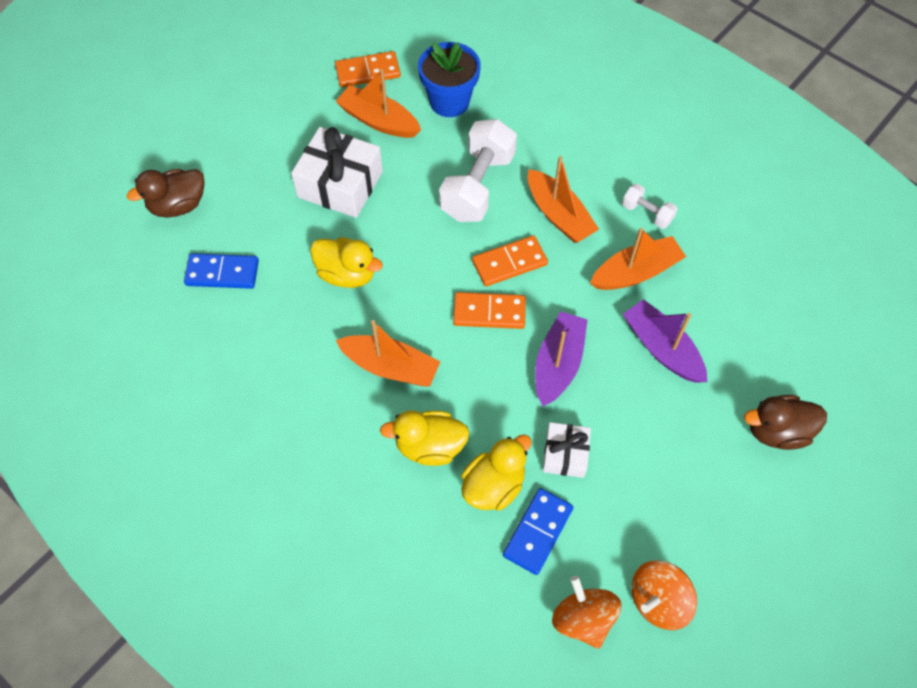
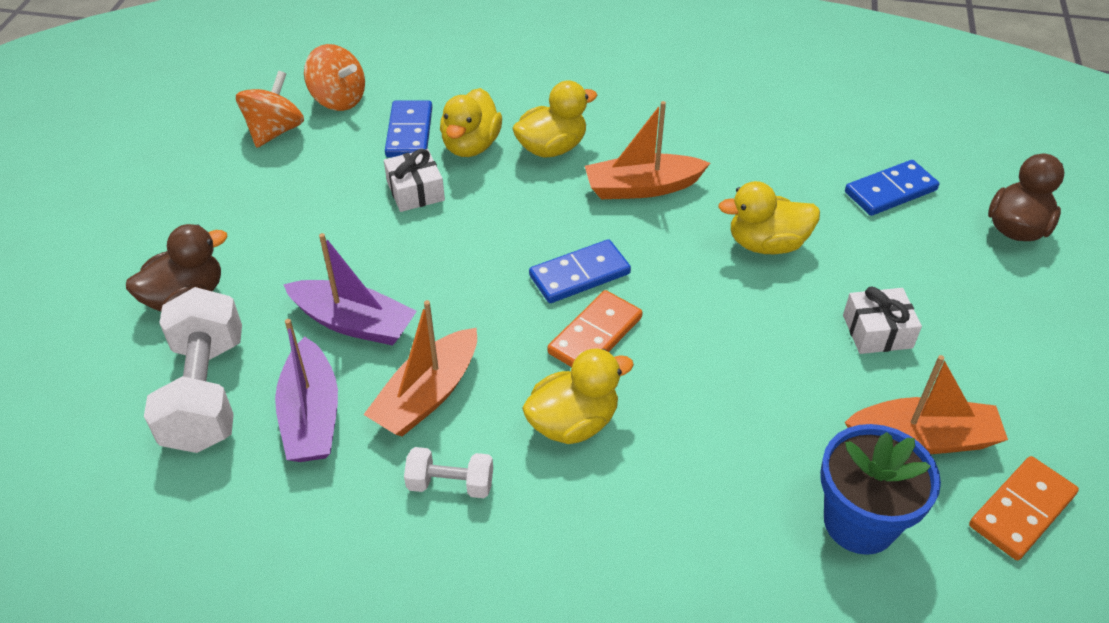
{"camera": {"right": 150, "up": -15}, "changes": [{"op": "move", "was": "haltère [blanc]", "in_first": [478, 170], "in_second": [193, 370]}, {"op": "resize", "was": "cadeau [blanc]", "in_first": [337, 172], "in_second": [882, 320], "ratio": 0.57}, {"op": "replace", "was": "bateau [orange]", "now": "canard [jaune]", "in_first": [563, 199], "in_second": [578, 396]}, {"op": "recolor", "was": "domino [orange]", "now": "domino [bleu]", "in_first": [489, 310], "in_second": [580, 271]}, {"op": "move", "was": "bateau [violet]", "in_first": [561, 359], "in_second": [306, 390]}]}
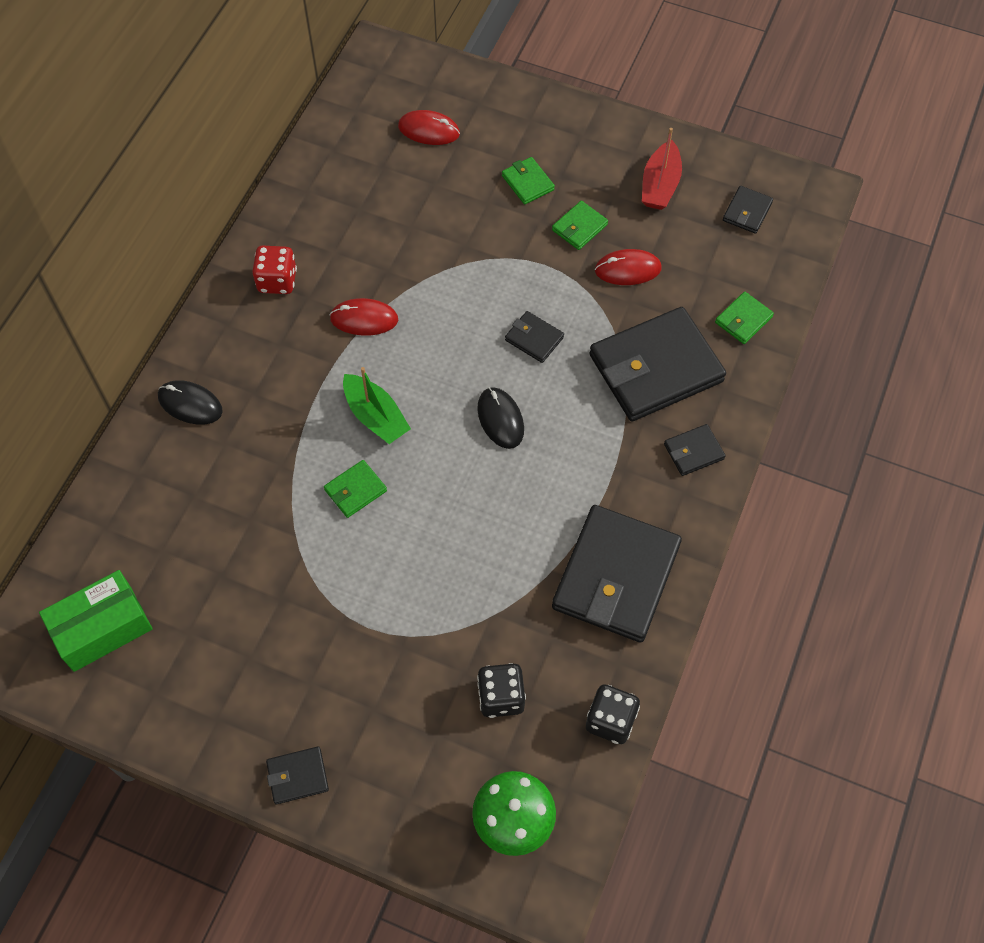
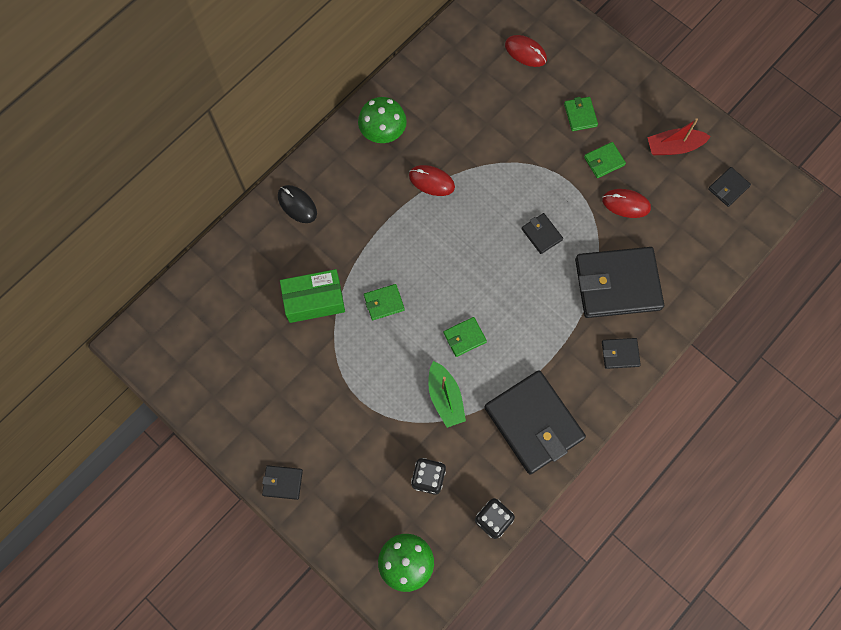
{"camera": {"right": 20, "up": 10}, "changes": [{"op": "rotate", "was": "bateau [rouge]", "in_first": [662, 169], "in_second": [679, 136], "clockwise": 45}, {"op": "replace", "was": "dé [rouge]", "now": "champignon [vert]", "in_first": [274, 270], "in_second": [382, 120]}, {"op": "move", "was": "portefeuille [vert]", "in_first": [744, 318], "in_second": [465, 337]}, {"op": "move", "was": "bateau [vert]", "in_first": [377, 405], "in_second": [447, 394]}, {"op": "delete", "was": "souris [noir]", "in_first": [500, 418]}, {"op": "rotate", "was": "portefeuille [noir]", "in_first": [617, 574], "in_second": [535, 422], "clockwise": -75}, {"op": "move", "was": "boîte [vert]", "in_first": [95, 621], "in_second": [312, 296]}]}
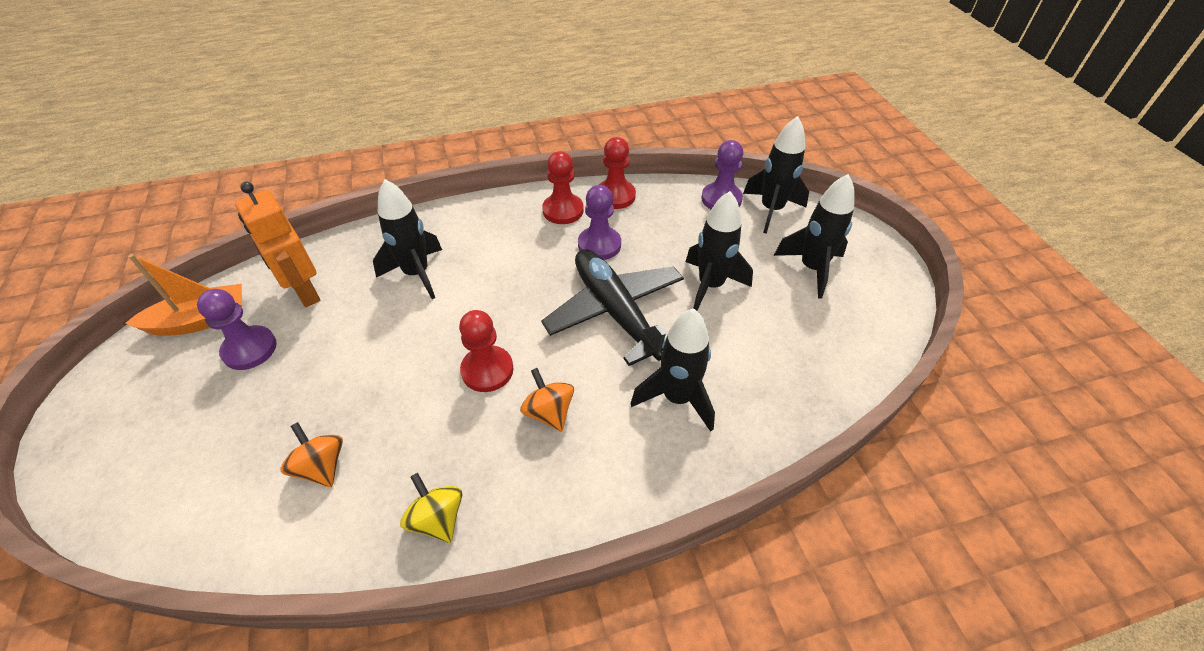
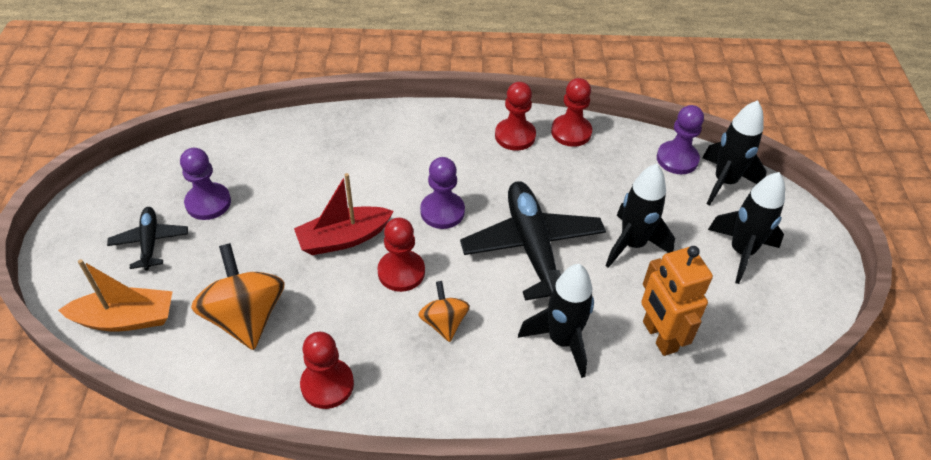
{"camera": {"right": 15, "up": 0}, "changes": [{"op": "delete", "was": "fusée [noir]", "in_first": [407, 239]}, {"op": "move", "was": "robot [orange]", "in_first": [277, 244], "in_second": [677, 301]}, {"op": "move", "was": "pion [violet]", "in_first": [599, 222], "in_second": [442, 193]}, {"op": "move", "was": "bateau [orange]", "in_first": [184, 295], "in_second": [115, 295]}, {"op": "resize", "was": "toupie [orange]", "in_first": [312, 454], "in_second": [238, 296], "ratio": 1.74}, {"op": "replace", "was": "toupie [jaune]", "now": "pion [rouge]", "in_first": [431, 508], "in_second": [327, 370]}, {"op": "insert", "now": "bateau [rouge]", "in_second": [344, 214]}, {"op": "insert", "now": "avion [noir]", "in_second": [147, 238]}]}
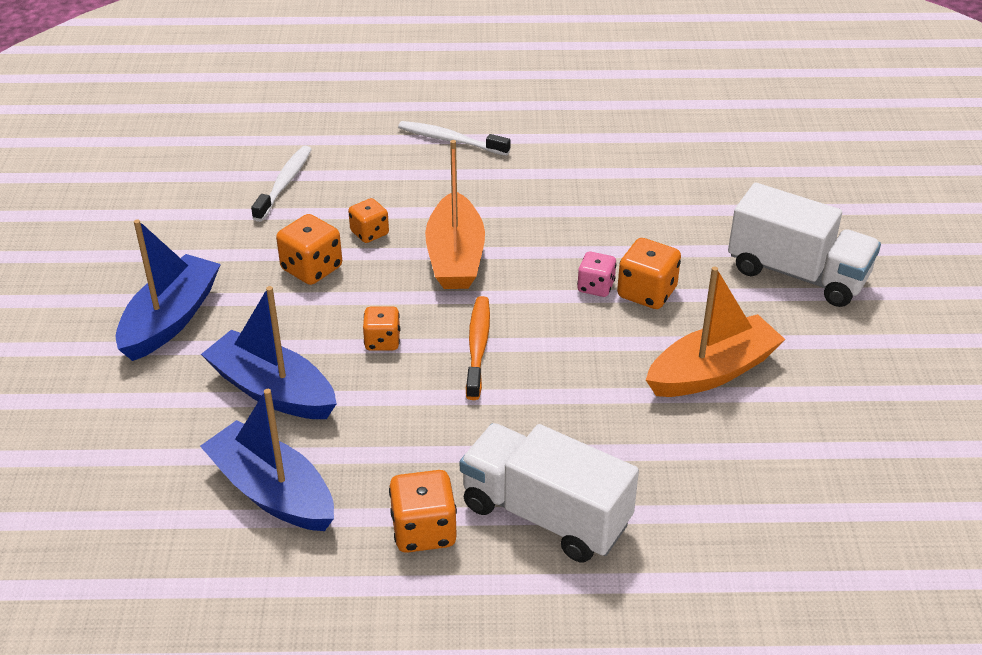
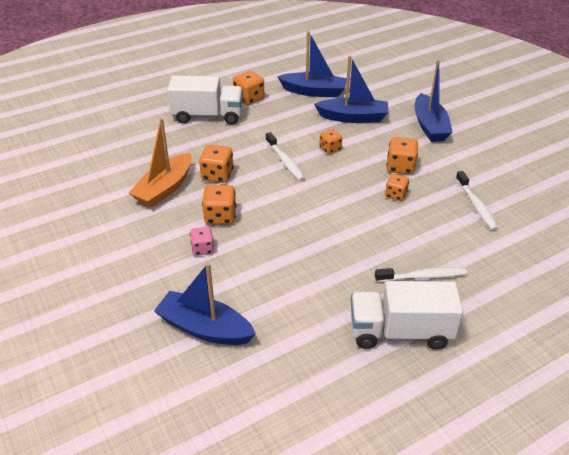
{"camera": {"right": 150, "up": 0}, "changes": [{"op": "delete", "was": "bateau [orange]", "in_first": [455, 214]}, {"op": "move", "was": "camion [blanc]", "in_first": [804, 245], "in_second": [406, 315]}, {"op": "move", "was": "dé [rose]", "in_first": [597, 274], "in_second": [202, 241]}, {"op": "recolor", "was": "brosse à dents [orange]", "now": "brosse à dents [blanc]", "in_first": [478, 348], "in_second": [285, 156]}, {"op": "insert", "now": "dé [orange]", "in_second": [216, 164]}, {"op": "insert", "now": "bateau [bleu]", "in_second": [205, 304]}]}
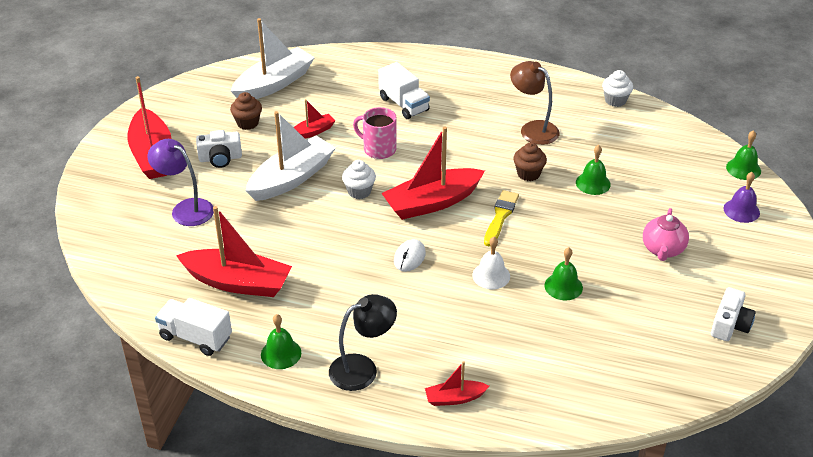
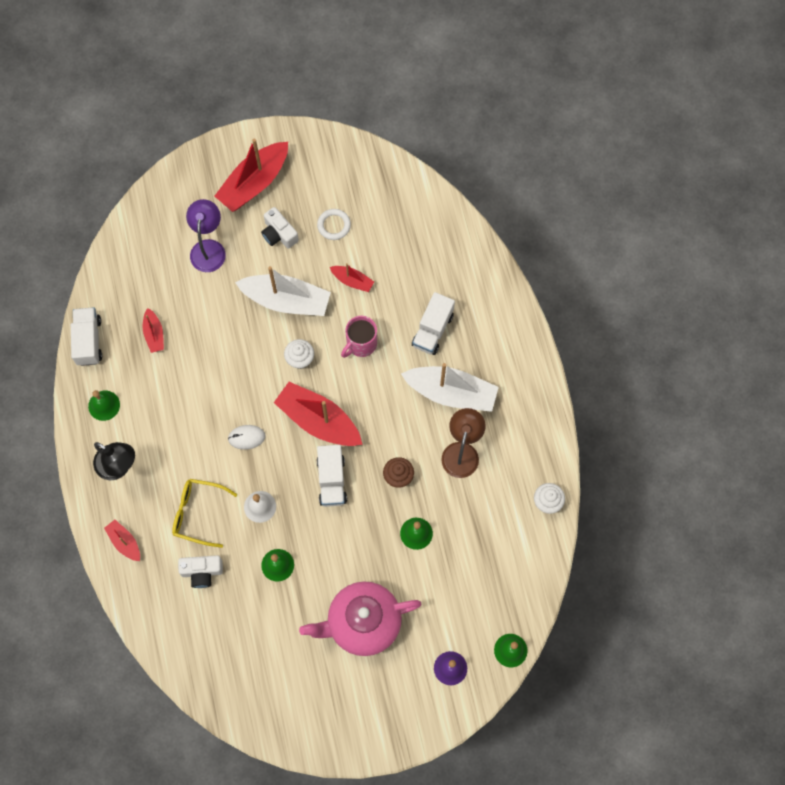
{"camera": {"right": 60, "up": 30}, "changes": [{"op": "move", "was": "bateau [blanc]", "in_first": [273, 58], "in_second": [450, 387]}, {"op": "replace", "was": "muffin [marron]", "now": "anneau [blanc]", "in_first": [246, 111], "in_second": [334, 224]}, {"op": "rotate", "was": "tasse [rose]", "in_first": [375, 133], "in_second": [359, 337], "clockwise": -135}, {"op": "replace", "was": "pinceau [jaune]", "now": "camion [blanc]", "in_first": [501, 218], "in_second": [332, 476]}, {"op": "resize", "was": "bateau [rouge]", "in_first": [234, 251], "in_second": [153, 330], "ratio": 0.5}, {"op": "resize", "was": "théière [rose]", "in_first": [666, 234], "in_second": [360, 618], "ratio": 1.79}, {"op": "move", "was": "appareil photo [blanc]", "in_first": [733, 314], "in_second": [200, 571]}, {"op": "insert", "now": "lunettes [jaune]", "in_second": [204, 513]}]}
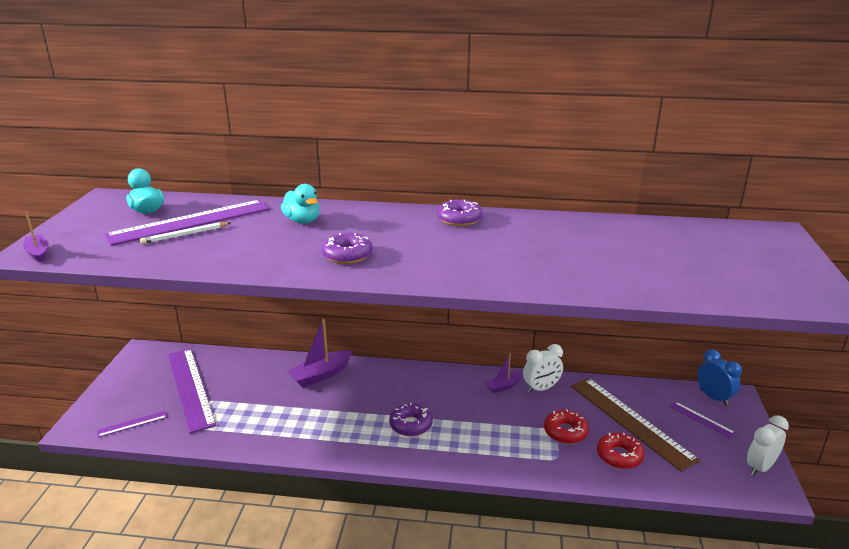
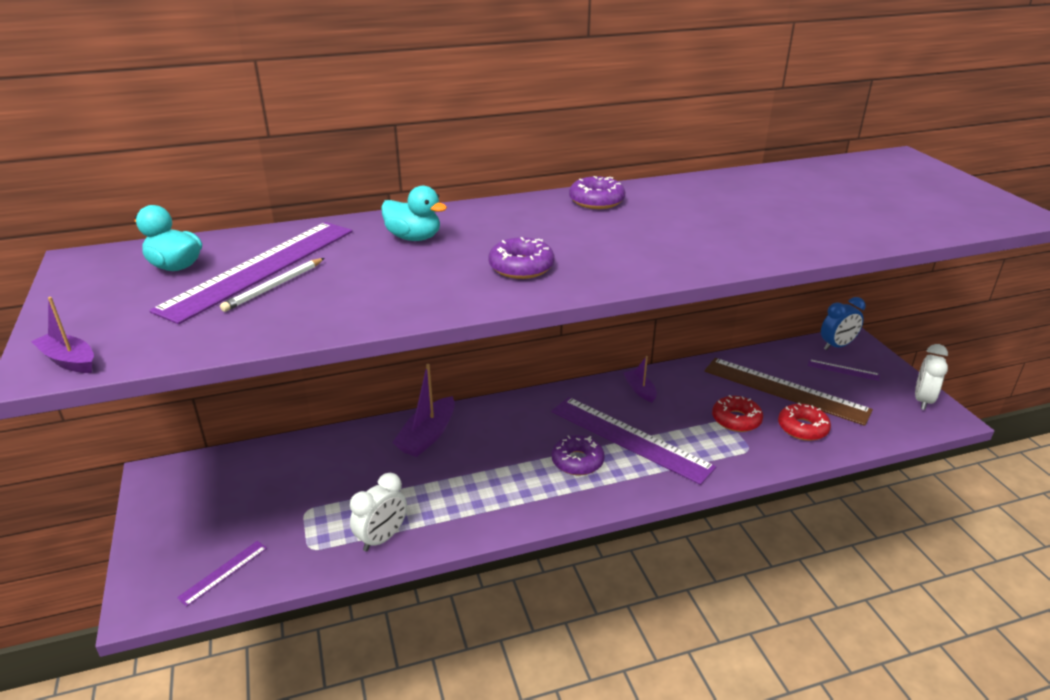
{"camera": {"right": -25, "up": 5}, "changes": [{"op": "move", "was": "réveil [blanc]", "in_first": [543, 368], "in_second": [378, 512]}, {"op": "move", "was": "règle [violet]", "in_first": [192, 390], "in_second": [633, 441]}, {"op": "rotate", "was": "réveil [bleu]", "in_first": [719, 378], "in_second": [843, 323], "clockwise": 120}, {"op": "rotate", "was": "bateau [violet]", "in_first": [504, 373], "in_second": [640, 379], "clockwise": 120}]}
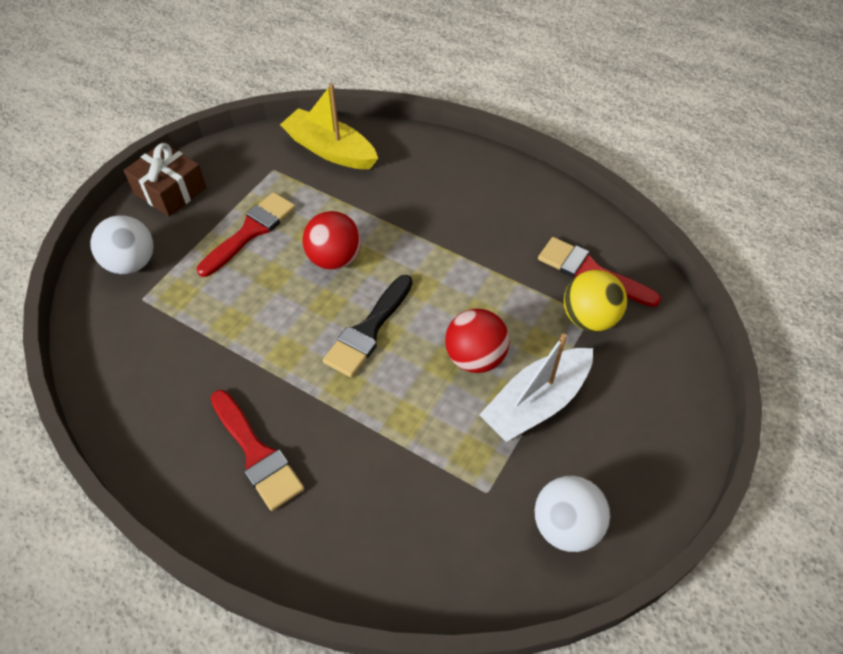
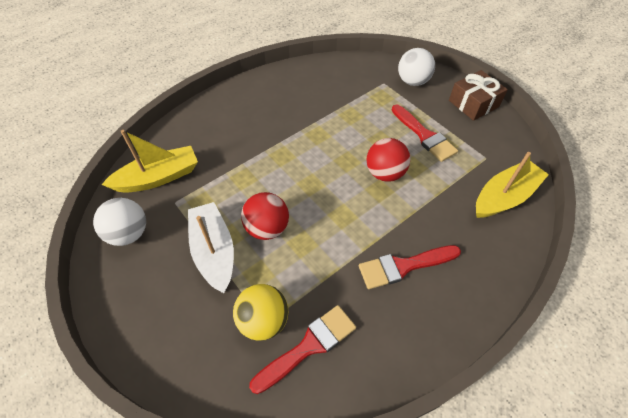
{"camera": {"right": 110, "up": 0}, "changes": [{"op": "delete", "was": "pinceau [noir]", "in_first": [368, 326]}, {"op": "move", "was": "pinceau [rouge]", "in_first": [257, 450], "in_second": [410, 267]}, {"op": "insert", "now": "bateau [jaune]", "in_second": [149, 161]}]}
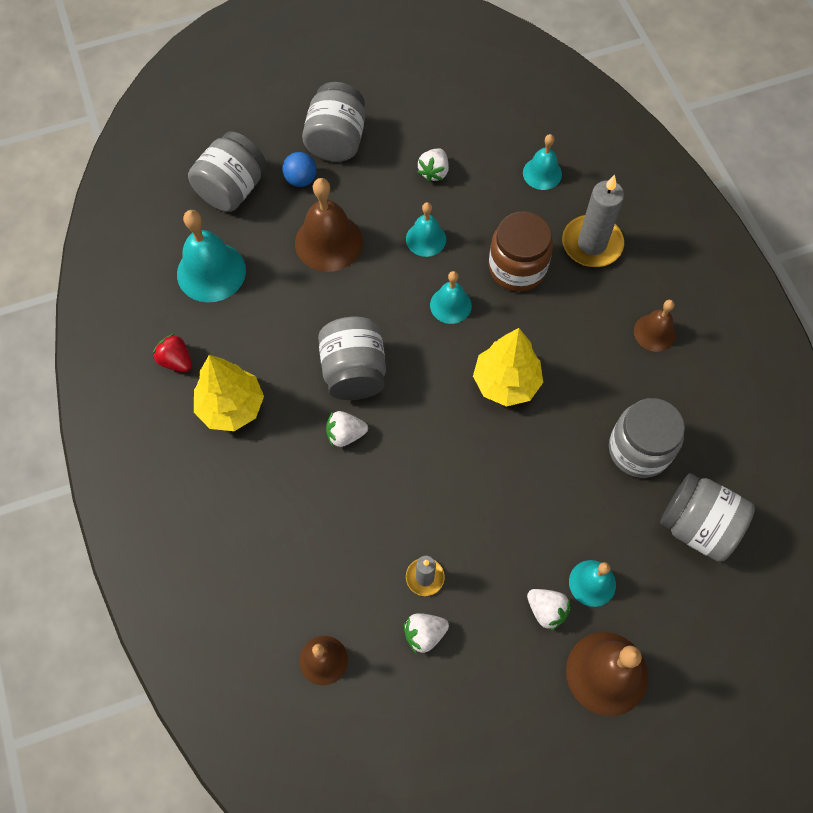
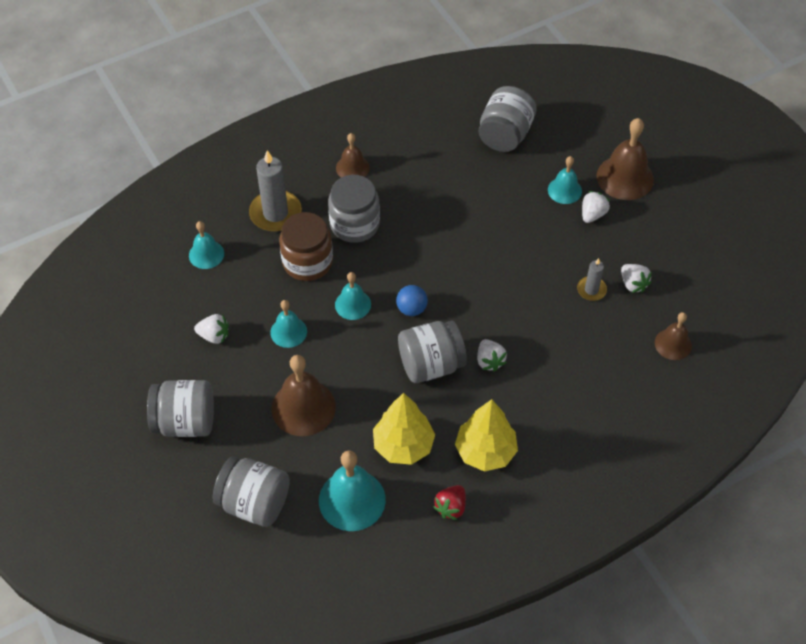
{"camera": {"right": -100, "up": -10}, "changes": [{"op": "move", "was": "balle [bleu]", "in_first": [299, 169], "in_second": [412, 300]}, {"op": "move", "was": "arbre [jaune]", "in_first": [508, 367], "in_second": [404, 429]}, {"op": "move", "was": "bocal [gris]", "in_first": [647, 438], "in_second": [354, 209]}]}
